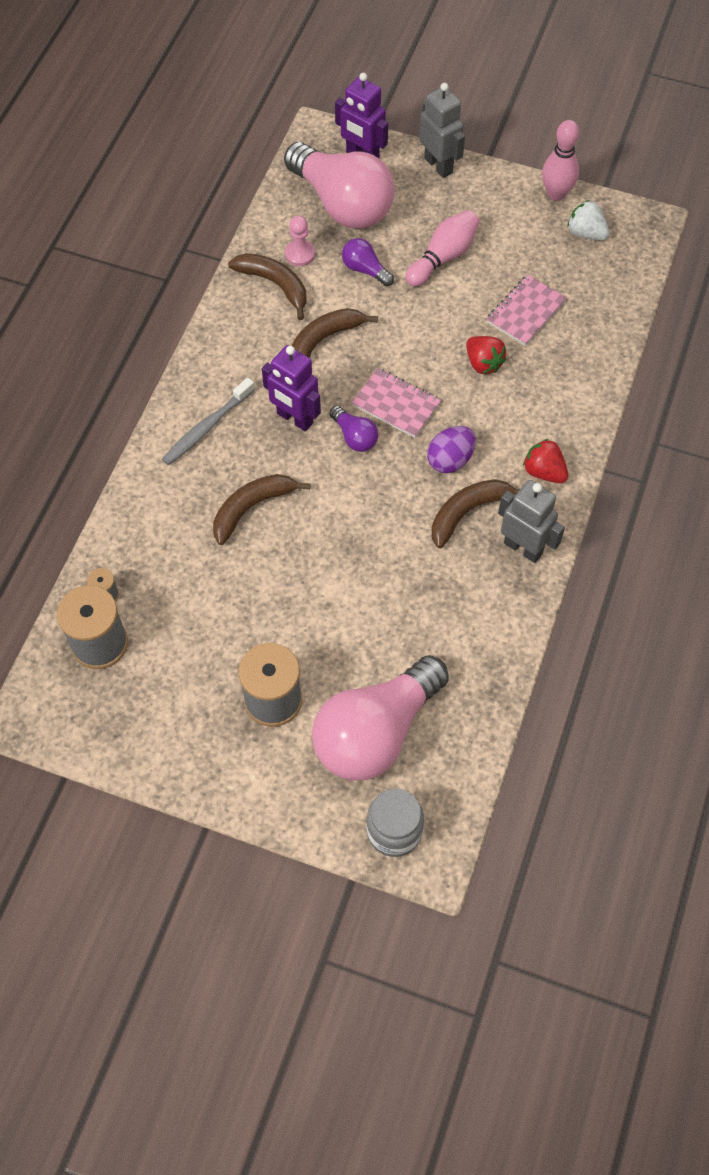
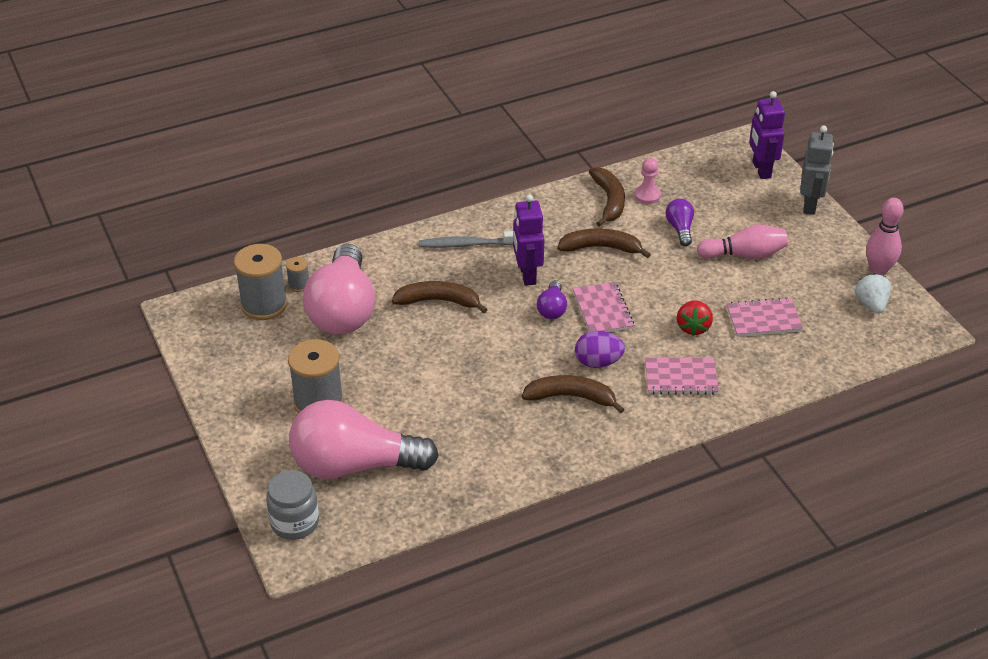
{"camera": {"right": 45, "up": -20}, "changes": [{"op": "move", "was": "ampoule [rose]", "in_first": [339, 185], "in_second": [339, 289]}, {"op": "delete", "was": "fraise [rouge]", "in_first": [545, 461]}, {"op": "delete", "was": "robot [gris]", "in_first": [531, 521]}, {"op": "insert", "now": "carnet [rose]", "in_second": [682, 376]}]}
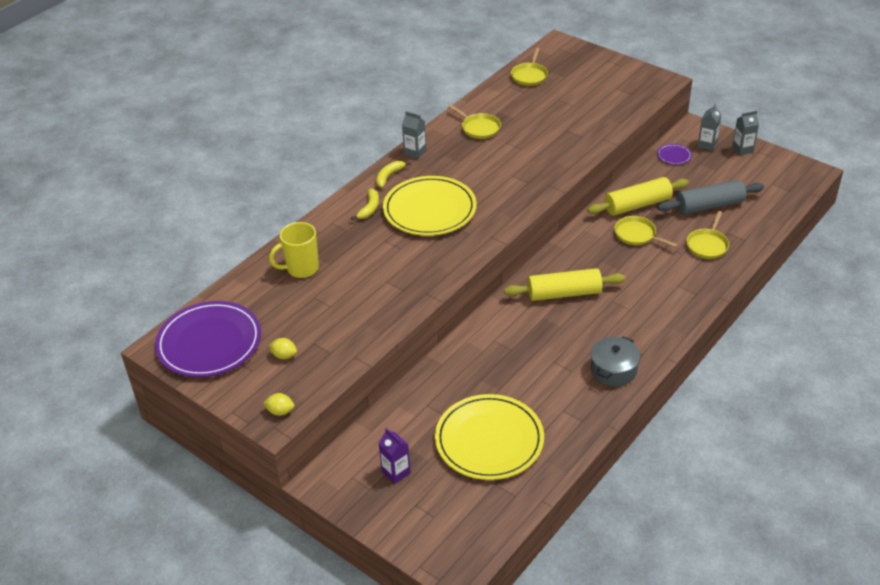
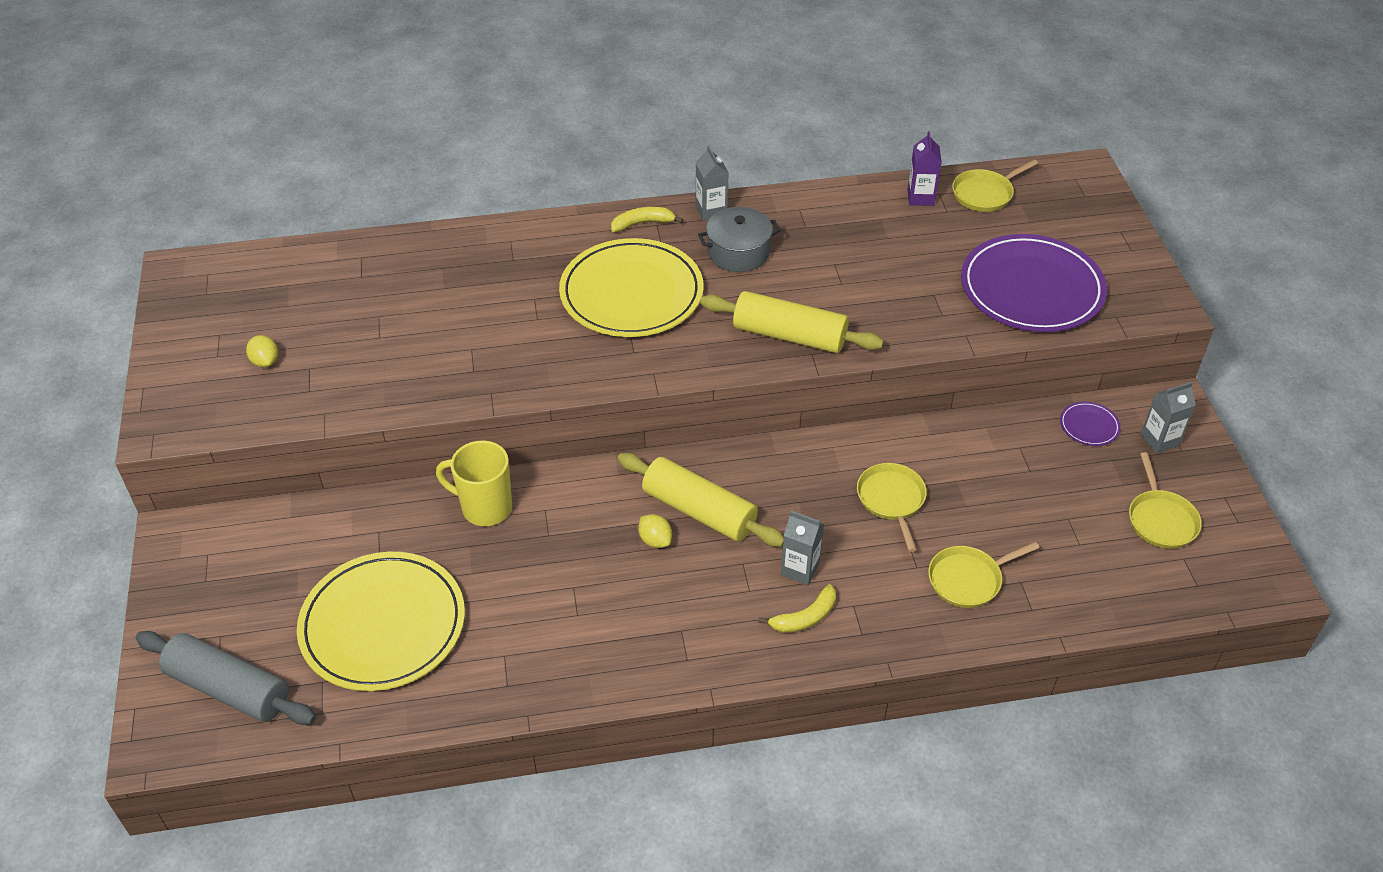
{"camera": {"right": 40, "up": 5}, "changes": [{"op": "move", "was": "poêle [jaune]", "in_first": [474, 121], "in_second": [1165, 500]}, {"op": "move", "was": "brique de lait [gris]", "in_first": [745, 133], "in_second": [802, 548]}, {"op": "move", "was": "rouleau à pâtisserie [jaune]", "in_first": [638, 196], "in_second": [792, 322]}, {"op": "move", "was": "rouleau à pâtisserie [gris]", "in_first": [711, 197], "in_second": [225, 678]}, {"op": "move", "was": "banane [jaune]", "in_first": [365, 204], "in_second": [797, 608]}, {"op": "move", "was": "tasse [jaune]", "in_first": [294, 250], "in_second": [474, 483]}, {"op": "move", "was": "assiette [violet]", "in_first": [208, 339], "in_second": [1034, 283]}, {"op": "move", "was": "marmite [gris]", "in_first": [615, 361], "in_second": [739, 239]}, {"op": "move", "was": "citron [jaune]", "in_first": [278, 404], "in_second": [655, 531]}, {"op": "move", "was": "brique de lait [violet]", "in_first": [395, 456], "in_second": [924, 168]}]}
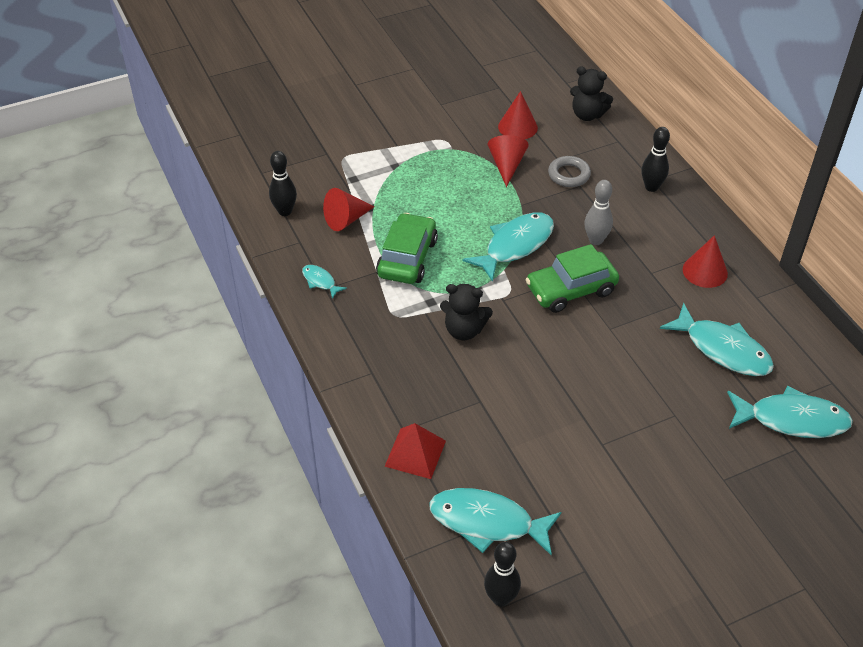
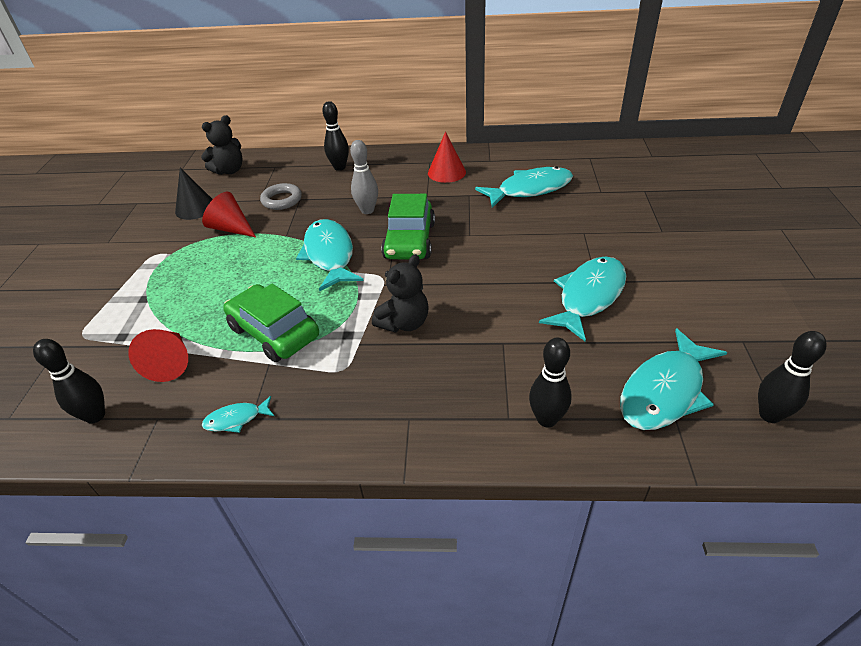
{"camera": {"right": -60, "up": -5}, "changes": [{"op": "recolor", "was": "cône [rouge]", "now": "cône [noir]", "in_first": [518, 115], "in_second": [194, 194]}, {"op": "move", "was": "poisson [turquoise]", "in_first": [790, 412], "in_second": [582, 298]}, {"op": "replace", "was": "pyramide [rouge]", "now": "quille [noir]", "in_first": [415, 451], "in_second": [550, 382]}]}
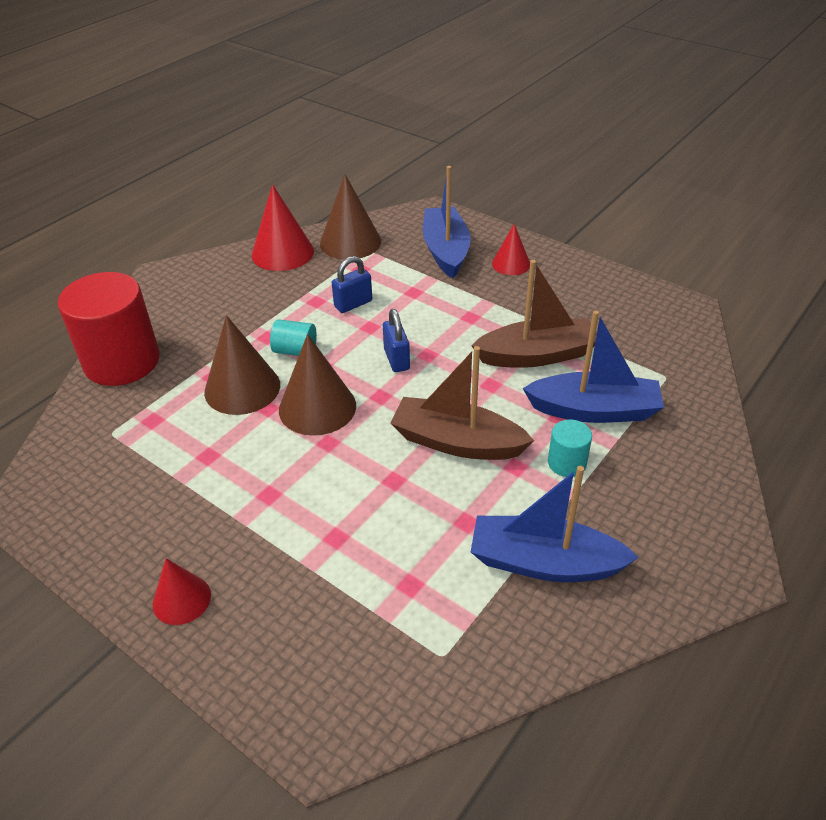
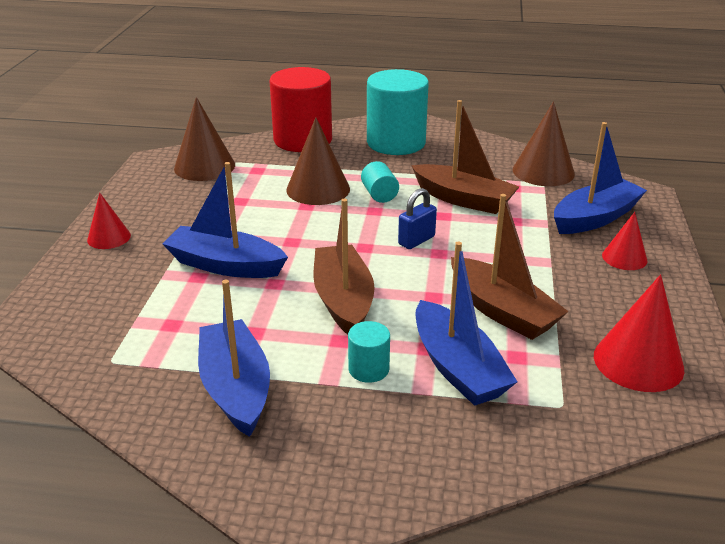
{"camera": {"right": 60, "up": -10}, "changes": [{"op": "move", "was": "cône [rouge]", "in_first": [283, 227], "in_second": [639, 333]}, {"op": "replace", "was": "cadenas [bleu]", "now": "bateau [marron]", "in_first": [352, 284], "in_second": [465, 157]}, {"op": "move", "was": "cône [marron]", "in_first": [317, 385], "in_second": [204, 139]}, {"op": "insert", "now": "cylindre [turquoise]", "in_second": [398, 112]}, {"op": "insert", "now": "bateau [bleu]", "in_second": [225, 220]}]}
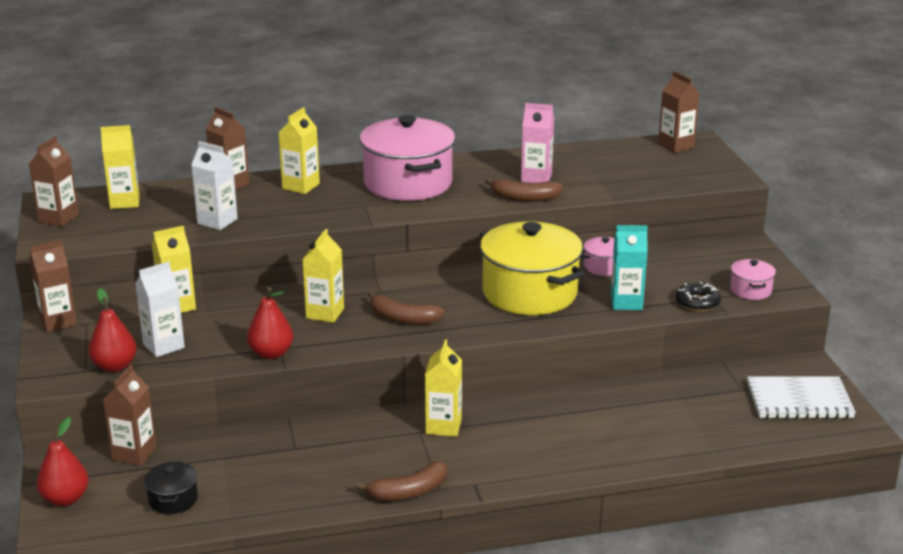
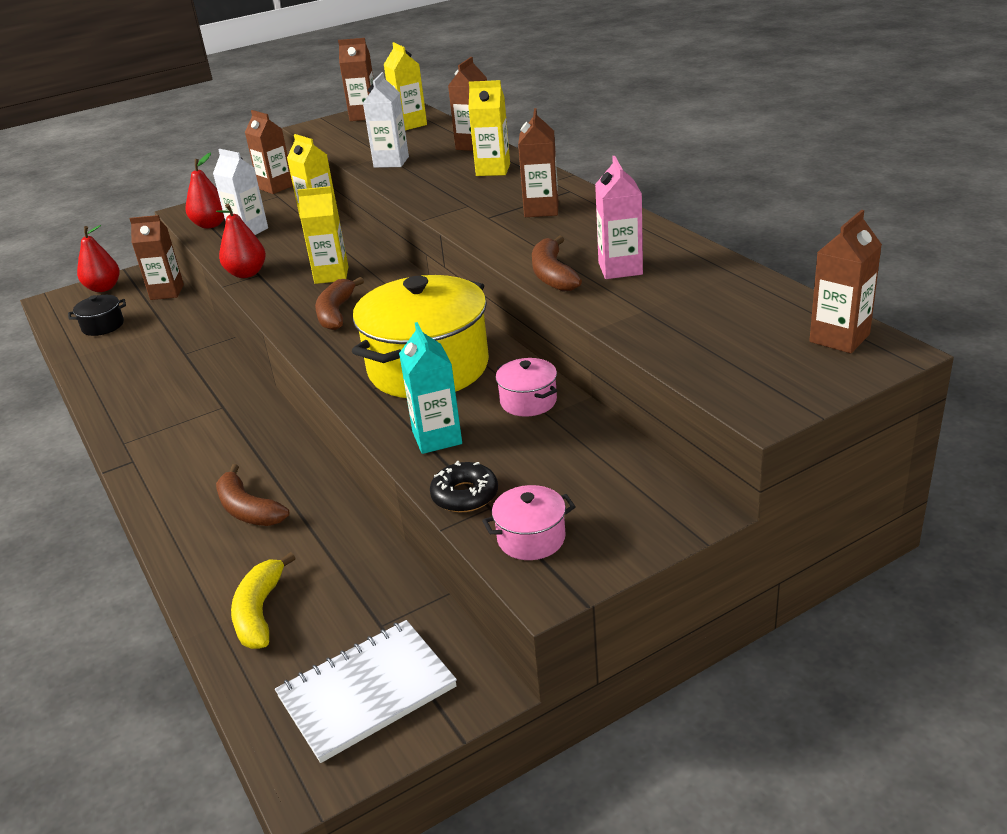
{"camera": {"right": 75, "up": 5}, "changes": [{"op": "replace", "was": "marmite [rose]", "now": "brique de lait [marron]", "in_first": [407, 158], "in_second": [538, 162]}, {"op": "delete", "was": "brique de lait [jaune]", "in_first": [443, 388]}, {"op": "rotate", "was": "carnet [blanc]", "in_first": [801, 397], "in_second": [366, 691], "clockwise": 75}, {"op": "move", "was": "banane [marron]", "in_first": [401, 481], "in_second": [252, 495]}, {"op": "insert", "now": "banane [jaune]", "in_second": [263, 600]}]}
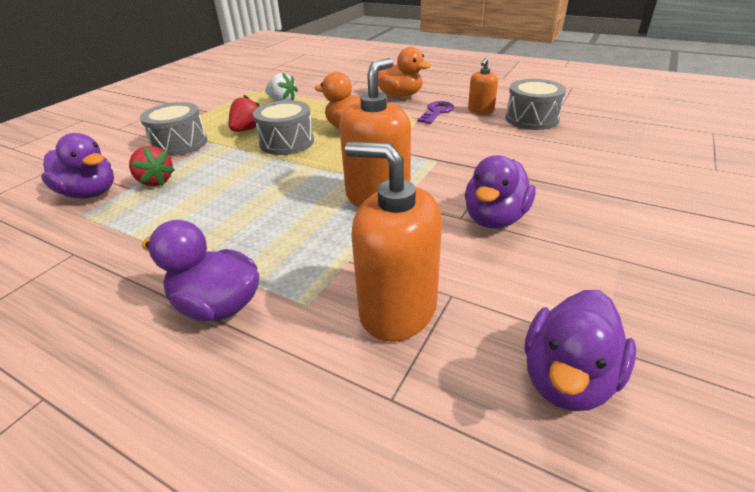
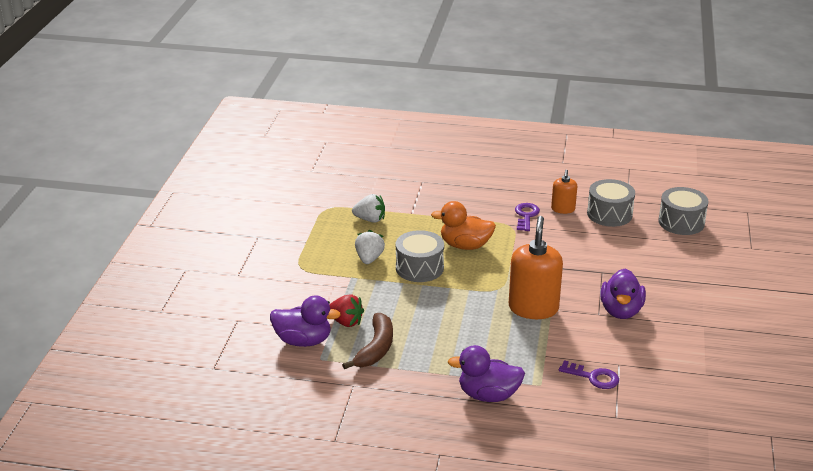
{"camera": {"right": -20, "up": -5}, "changes": [{"op": "delete", "was": "canard [orange]", "in_first": [404, 72]}, {"op": "recolor", "was": "fraise [rouge]", "now": "fraise [blanc]", "in_first": [244, 113], "in_second": [370, 247]}, {"op": "move", "was": "tambour [gris]", "in_first": [173, 129], "in_second": [683, 211]}, {"op": "replace", "was": "distributeur de savon [orange]", "now": "clé [violet]", "in_first": [393, 241], "in_second": [589, 374]}, {"op": "delete", "was": "canard [violet]", "in_first": [580, 350]}, {"op": "insert", "now": "banane [marron]", "in_second": [367, 341]}]}
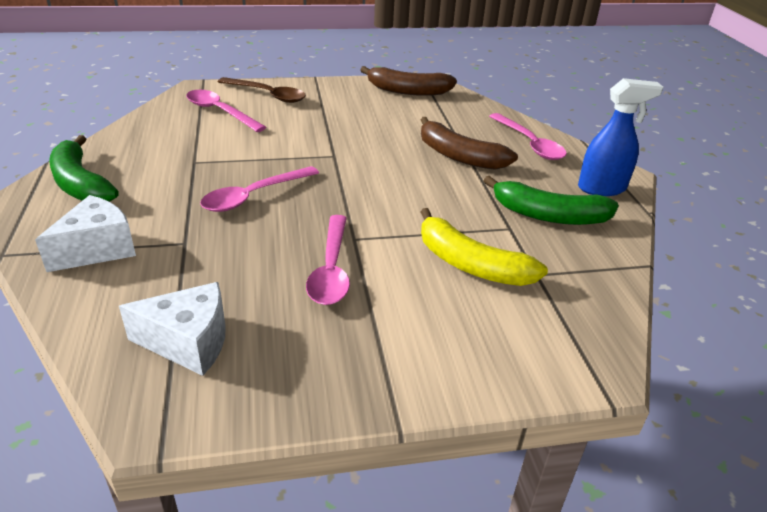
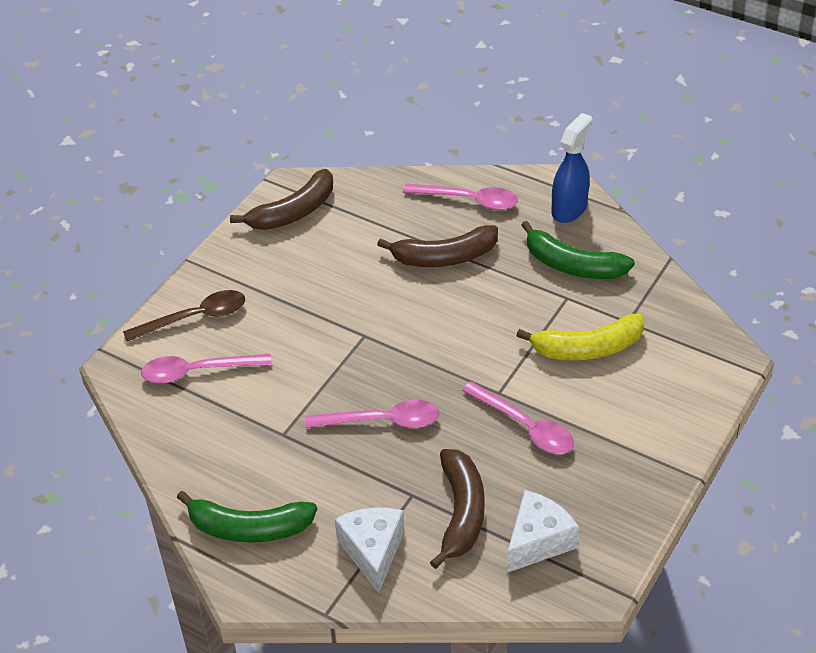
{"camera": {"right": -45, "up": 10}, "changes": [{"op": "rotate", "was": "cuillère [rose]", "in_first": [259, 189], "in_second": [372, 414], "clockwise": -90}, {"op": "rotate", "was": "banane [vert]", "in_first": [551, 200], "in_second": [578, 250], "clockwise": 60}, {"op": "insert", "now": "banane [marron]", "in_second": [457, 509]}]}
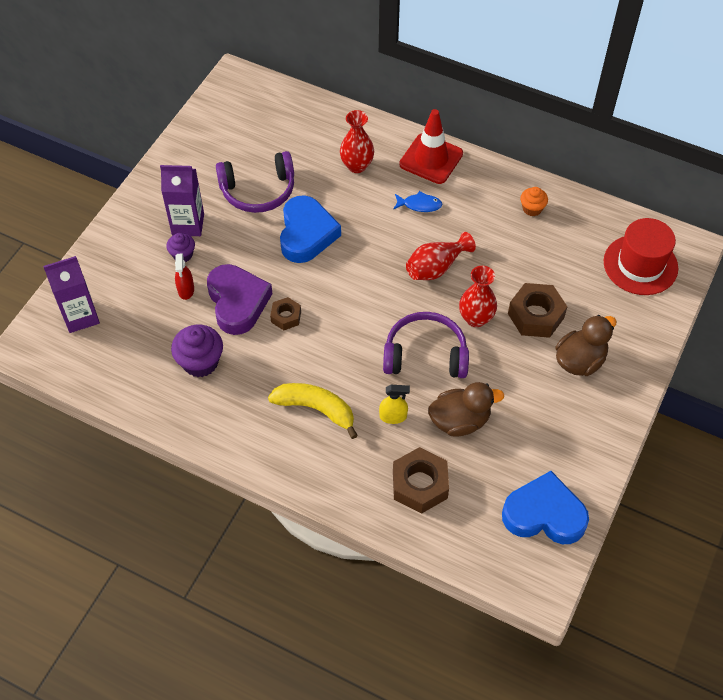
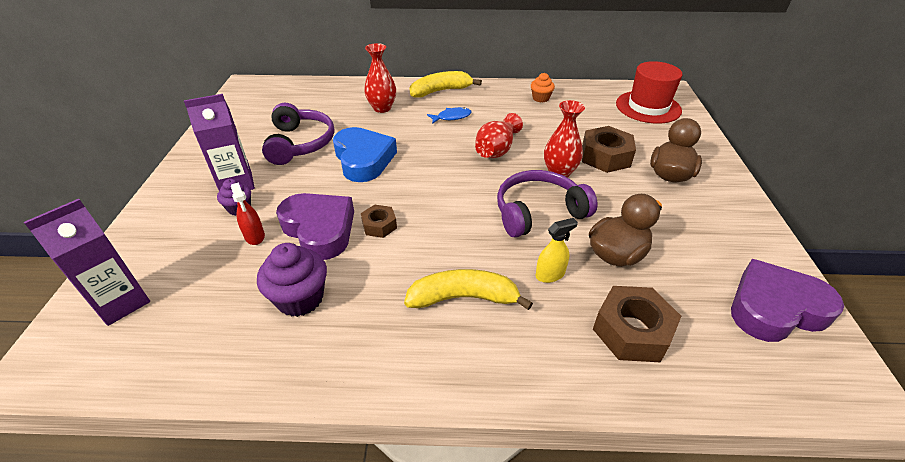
{"camera": {"right": -25, "up": -15}, "changes": [{"op": "replace", "was": "cône de chantier [rouge]", "now": "banane [jaune]", "in_first": [431, 146], "in_second": [445, 84]}, {"op": "rotate", "was": "casque audio [violet]", "in_first": [255, 182], "in_second": [298, 134], "clockwise": -60}, {"op": "recolor", "was": "cœur [bleu]", "now": "cœur [violet]", "in_first": [545, 507], "in_second": [787, 300]}]}
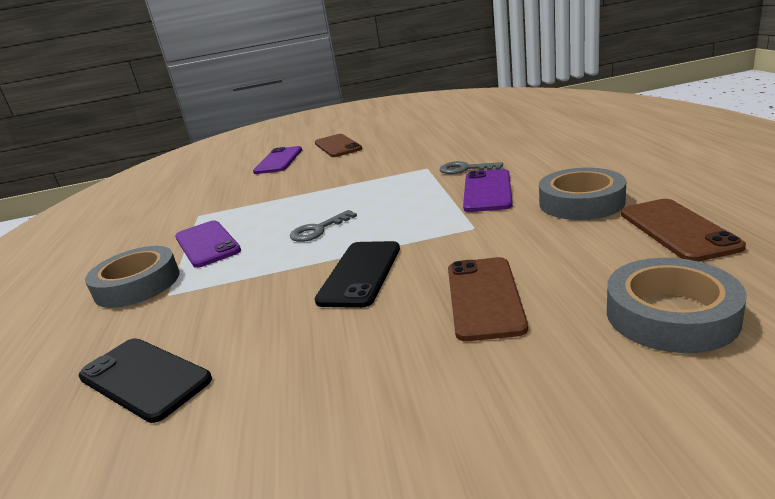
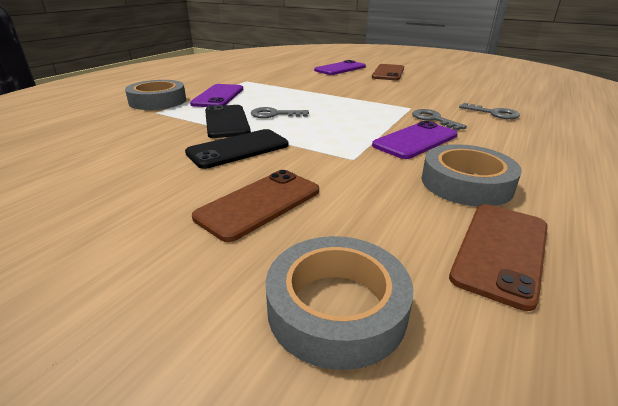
{"camera": {"right": 35, "up": 5}, "changes": [{"op": "move", "was": "téléphone [noir]", "in_first": [145, 380], "in_second": [228, 121]}, {"op": "insert", "now": "clé [gris]", "in_second": [489, 111]}]}
